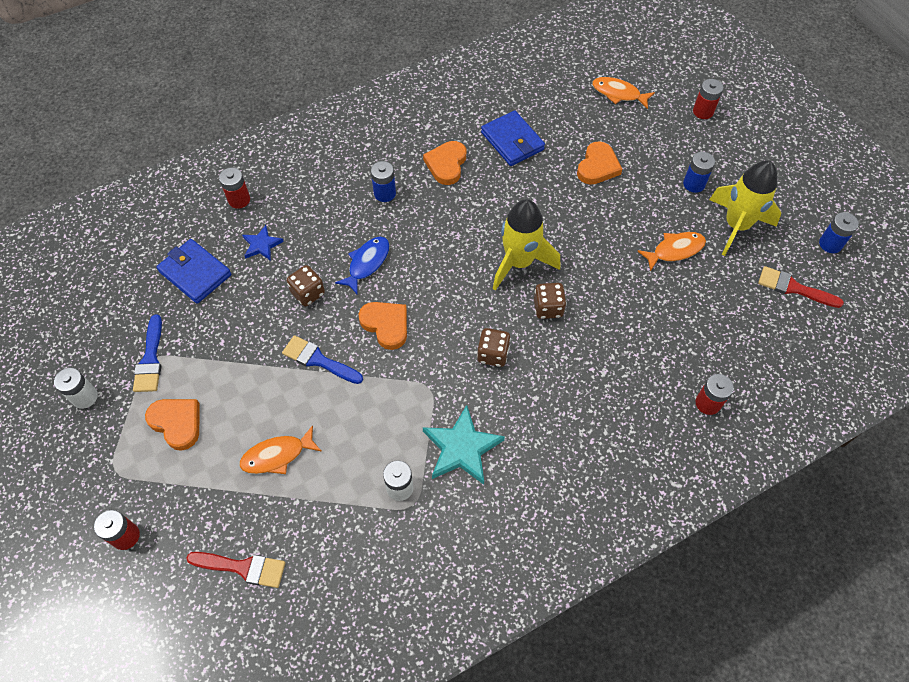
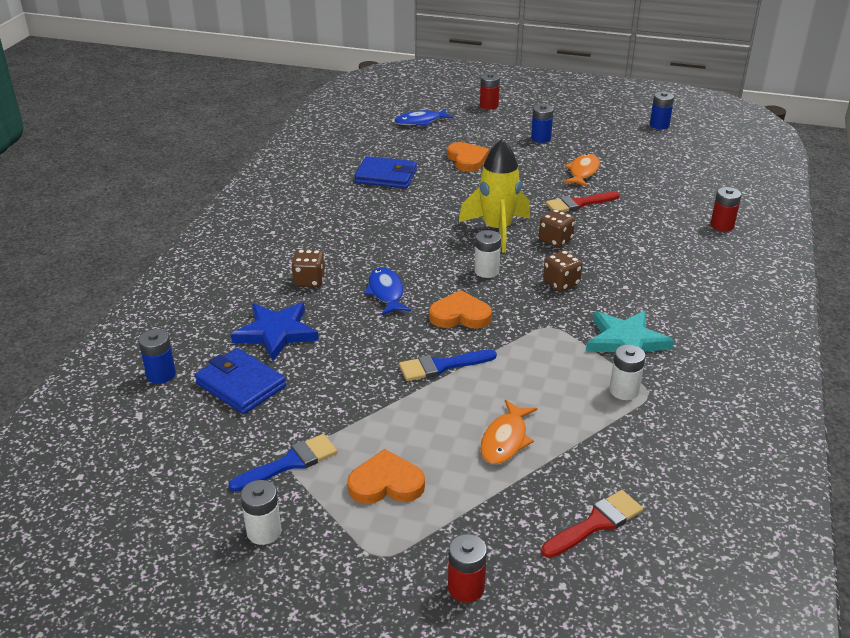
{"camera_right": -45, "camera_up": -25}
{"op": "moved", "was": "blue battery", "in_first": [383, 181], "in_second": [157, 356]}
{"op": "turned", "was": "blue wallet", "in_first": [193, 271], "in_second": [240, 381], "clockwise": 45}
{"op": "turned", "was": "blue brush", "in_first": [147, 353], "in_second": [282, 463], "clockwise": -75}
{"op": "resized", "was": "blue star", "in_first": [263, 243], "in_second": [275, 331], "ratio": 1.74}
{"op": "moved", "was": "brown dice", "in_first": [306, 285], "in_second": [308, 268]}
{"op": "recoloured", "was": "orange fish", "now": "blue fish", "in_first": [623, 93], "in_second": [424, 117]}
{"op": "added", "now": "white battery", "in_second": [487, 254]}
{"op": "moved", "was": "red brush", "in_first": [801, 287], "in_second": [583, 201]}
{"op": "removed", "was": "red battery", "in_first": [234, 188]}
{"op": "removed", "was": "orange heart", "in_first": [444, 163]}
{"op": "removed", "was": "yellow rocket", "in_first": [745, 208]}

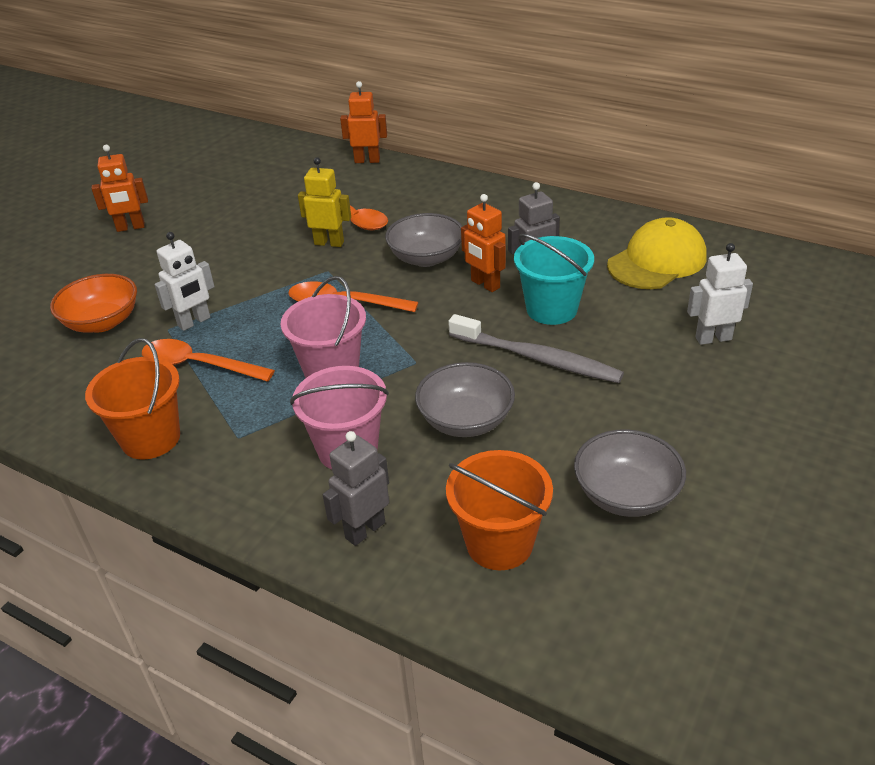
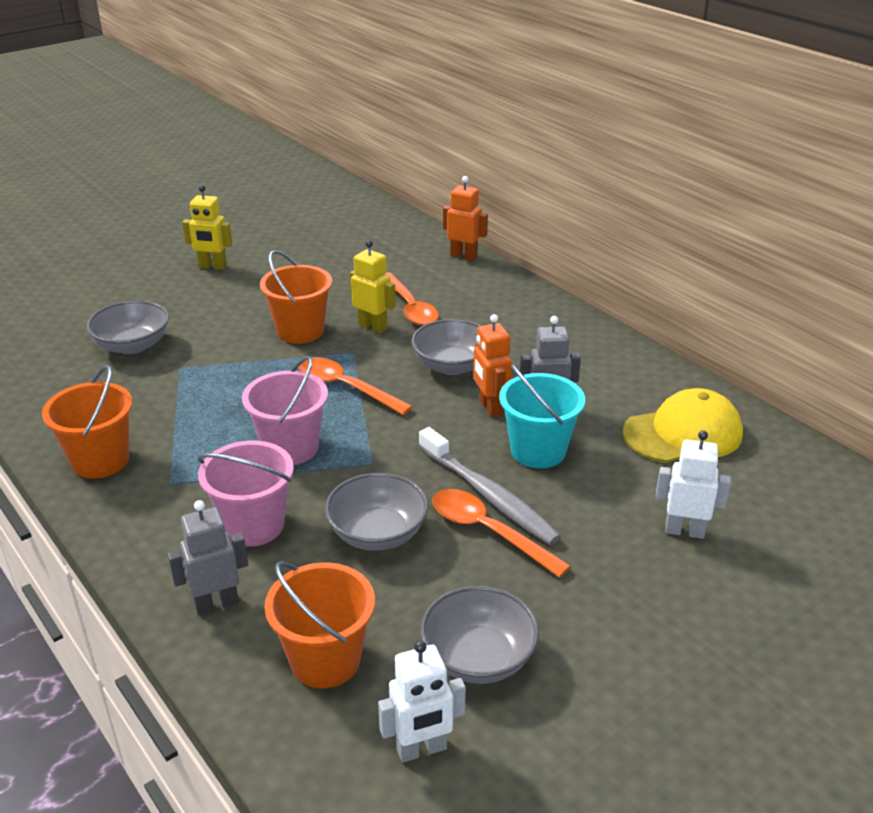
{"camera_right": 20, "camera_up": -5}
{"op": "recoloured", "was": "orange bowl", "now": "grey bowl", "in_first": [93, 303], "in_second": [127, 327]}
{"op": "recoloured", "was": "orange robot", "now": "yellow robot", "in_first": [119, 188], "in_second": [207, 227]}
{"op": "added", "now": "orange bucket", "in_second": [296, 297]}
{"op": "moved", "was": "white robot", "in_first": [185, 281], "in_second": [422, 701]}
{"op": "moved", "was": "orange spoon", "in_first": [208, 360], "in_second": [501, 533]}

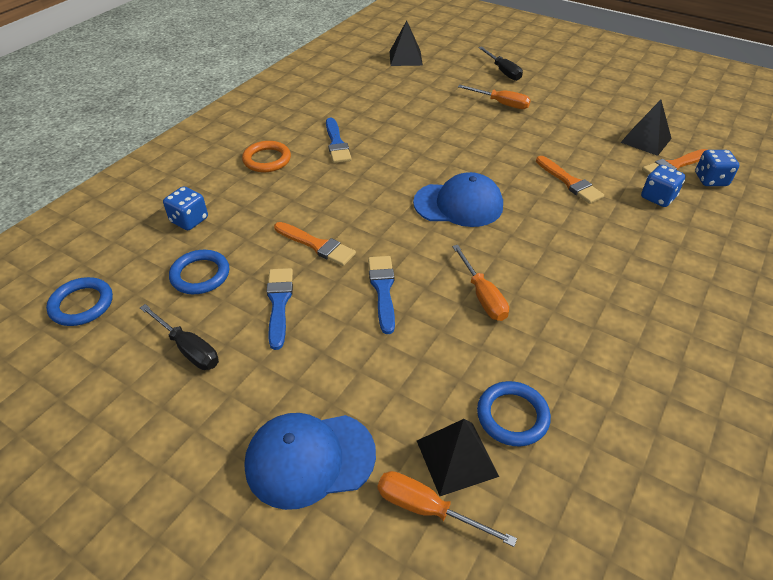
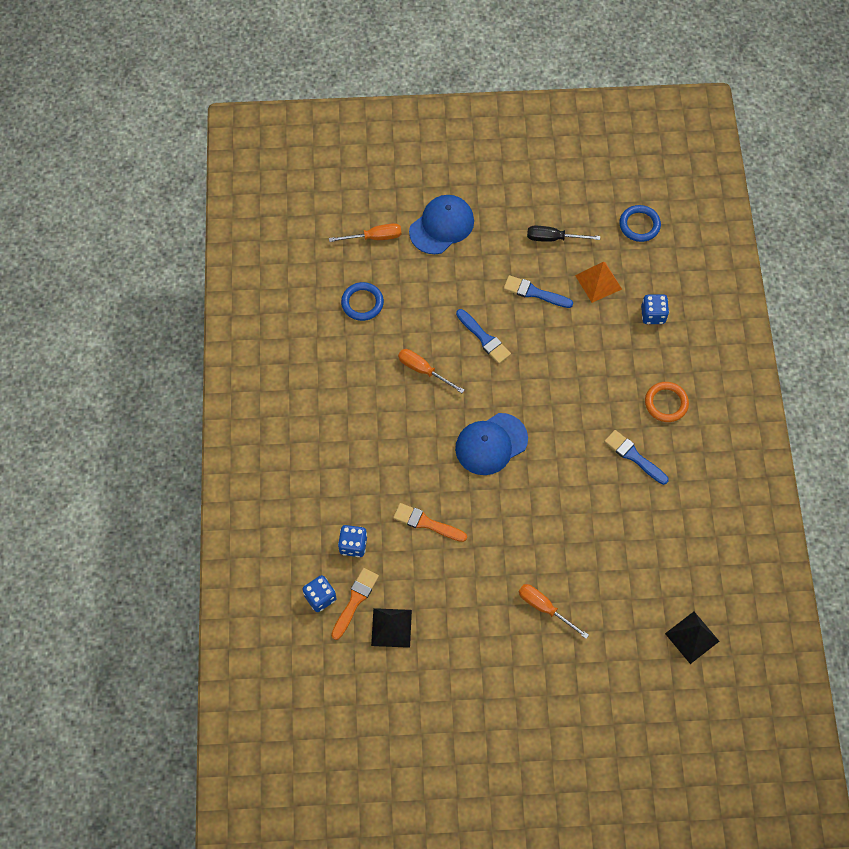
{"camera_right": 145, "camera_up": 20}
{"op": "turned", "was": "blue brush", "in_first": [279, 309], "in_second": [538, 291], "clockwise": 150}
{"op": "turned", "was": "orange screwdriver", "in_first": [494, 97], "in_second": [554, 611], "clockwise": 45}
{"op": "replaced", "was": "blue ring", "now": "orange pyramid", "in_first": [199, 272], "in_second": [598, 282]}
{"op": "removed", "was": "orange brush", "in_first": [315, 244]}
{"op": "removed", "was": "black pyramid", "in_first": [458, 457]}
{"op": "removed", "was": "black screwdriver", "in_first": [500, 63]}

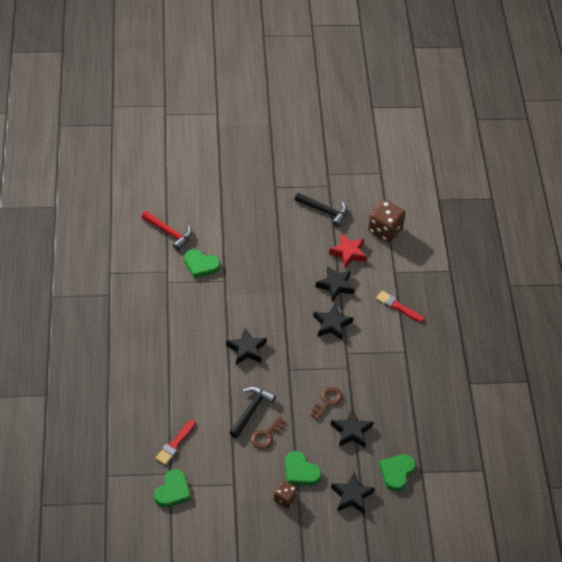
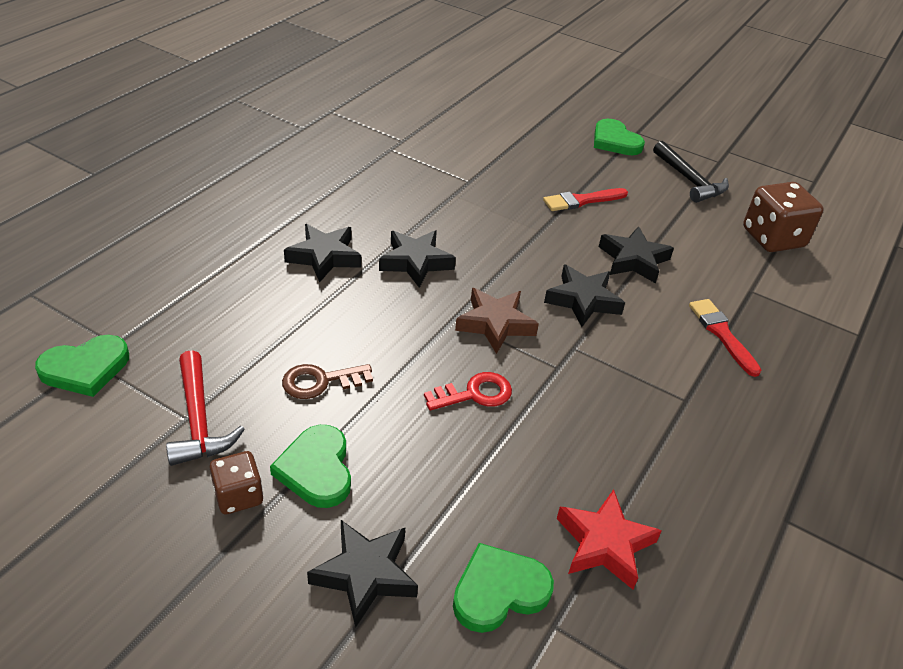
{"camera_right": 35, "camera_up": -10}
{"op": "moved", "was": "red hammer", "in_first": [167, 231], "in_second": [205, 408]}
{"op": "moved", "was": "black star", "in_first": [352, 427], "in_second": [322, 253]}
{"op": "recoloured", "was": "brown key", "now": "red key", "in_first": [327, 404], "in_second": [468, 391]}
{"op": "added", "now": "brown star", "in_second": [497, 321]}
{"op": "moved", "was": "red brush", "in_first": [175, 442], "in_second": [585, 199]}
{"op": "moved", "was": "red star", "in_first": [348, 251], "in_second": [609, 539]}
{"op": "moved", "was": "green heart", "in_first": [202, 263], "in_second": [619, 137]}
{"op": "removed", "was": "black hammer", "in_first": [252, 412]}

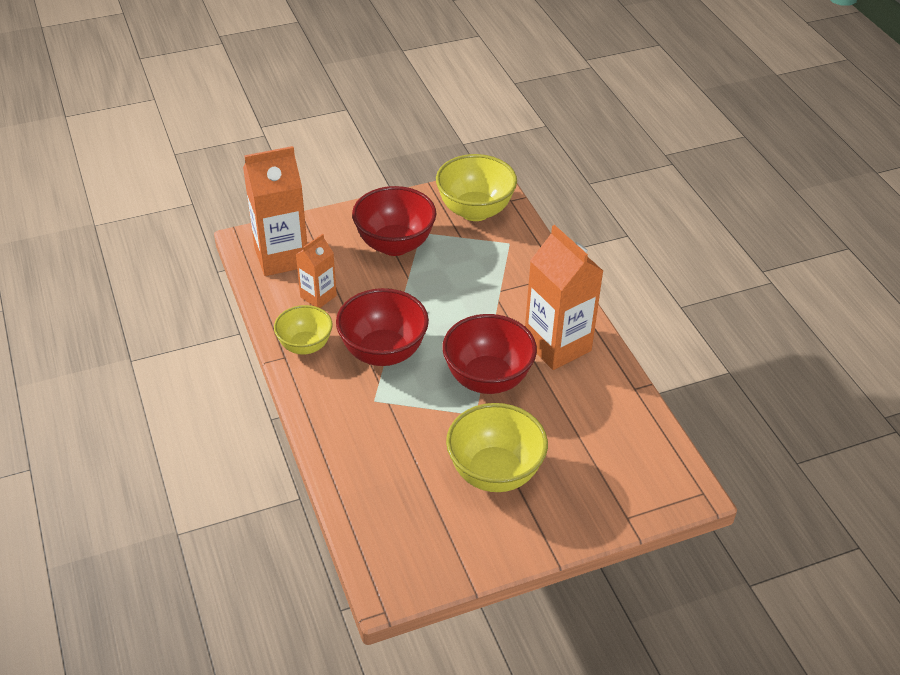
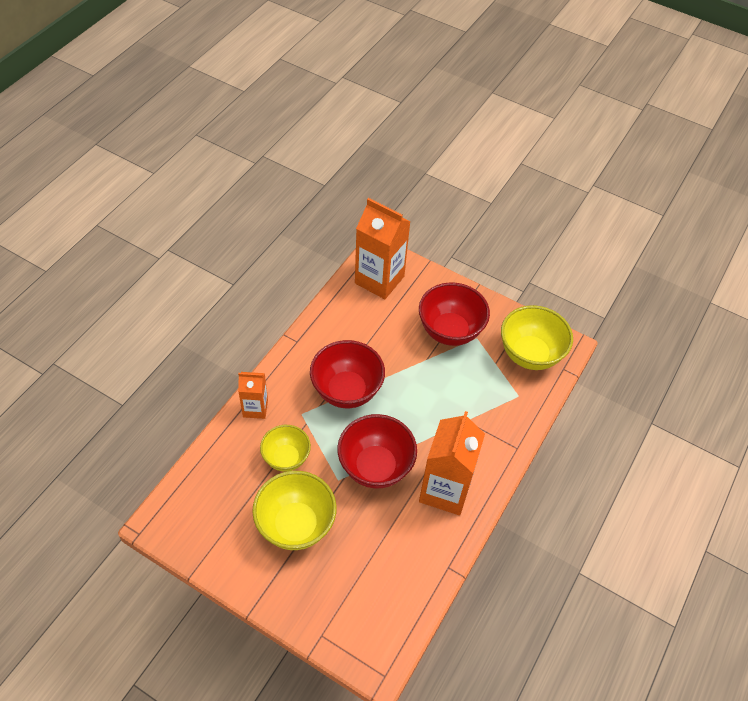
{"camera_right": 50, "camera_up": 10}
{"op": "moved", "was": "orange carton", "in_first": [316, 271], "in_second": [253, 395]}
{"op": "moved", "was": "yellow bowl", "in_first": [303, 330], "in_second": [285, 448]}

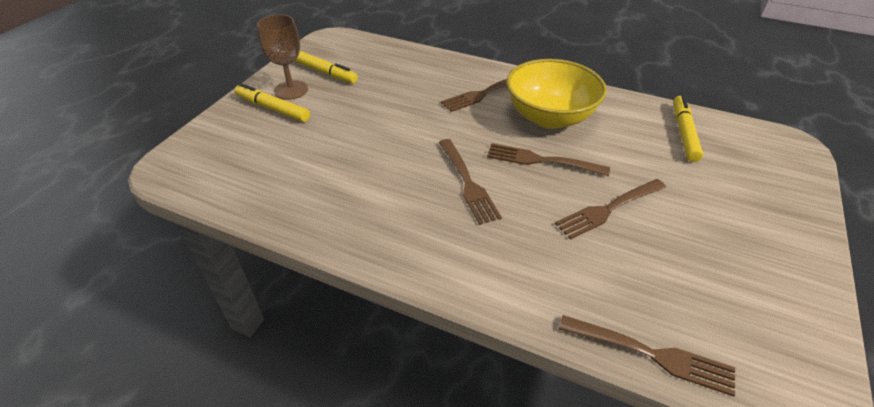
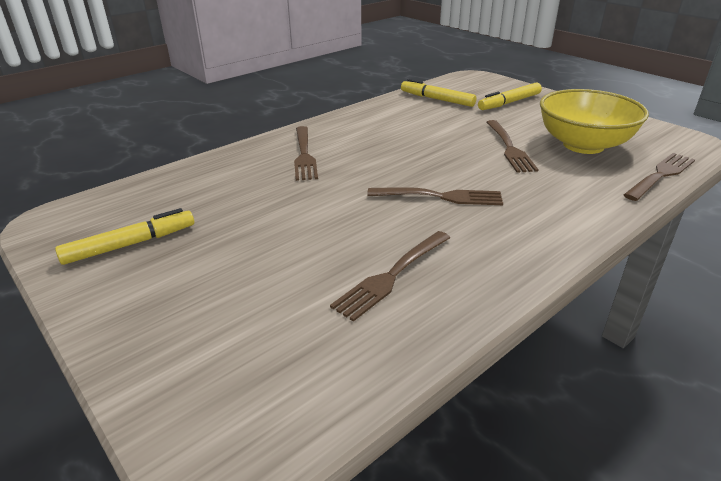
{"camera_right": -65, "camera_up": -10}
{"op": "moved", "was": "brown fork", "in_first": [548, 159], "in_second": [390, 276]}
{"op": "moved", "was": "yellow marker", "in_first": [272, 102], "in_second": [510, 96]}
{"op": "moved", "was": "yellow bowl", "in_first": [556, 94], "in_second": [594, 121]}
{"op": "removed", "was": "brown goblet", "in_first": [282, 57]}

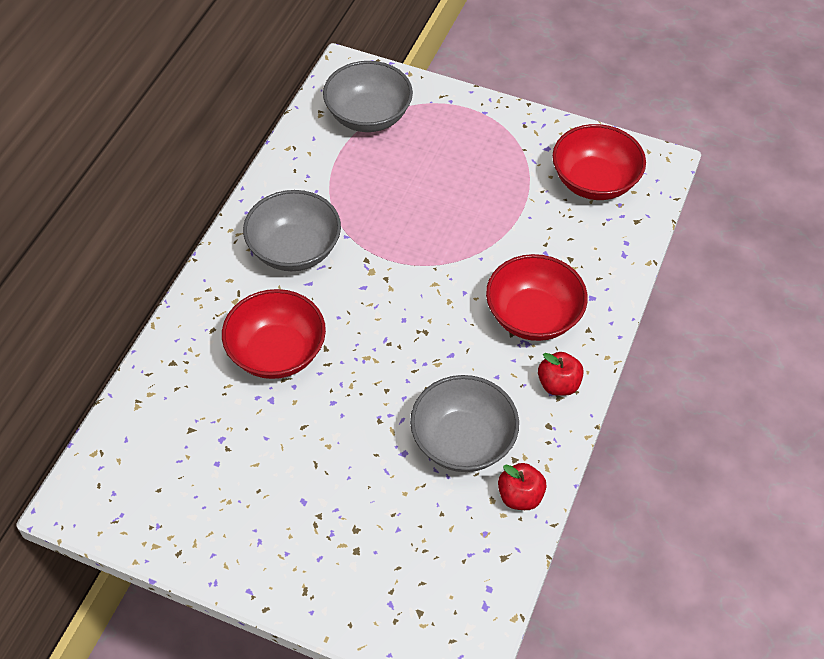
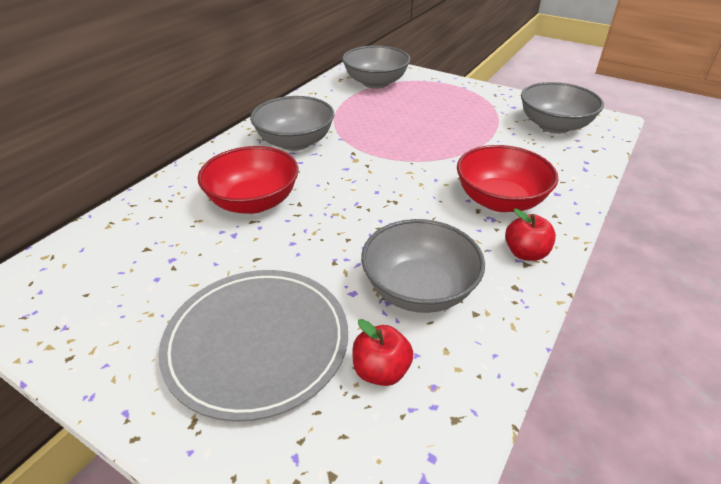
{"camera_right": 10, "camera_up": -15}
{"op": "added", "now": "grey plate", "in_second": [253, 346]}
{"op": "moved", "was": "red apple", "in_first": [522, 486], "in_second": [382, 352]}
{"op": "recoloured", "was": "red bowl", "now": "grey bowl", "in_first": [599, 162], "in_second": [562, 108]}

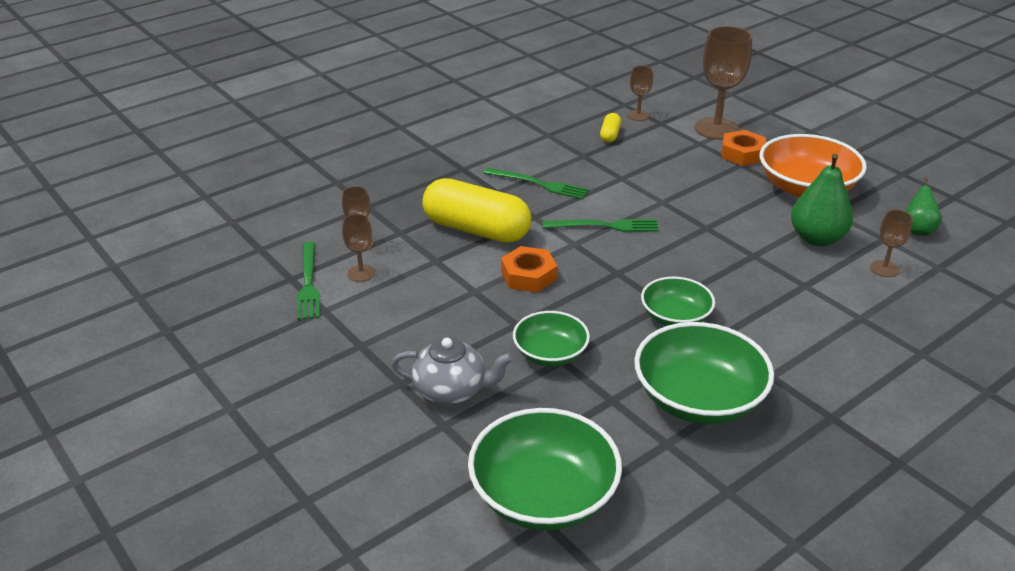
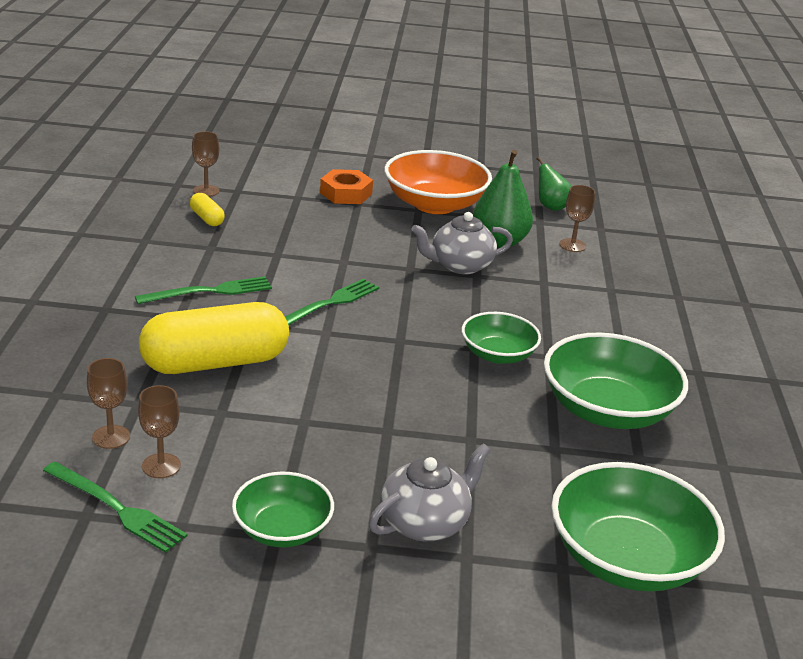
{"camera_right": -50, "camera_up": -5}
{"op": "moved", "was": "green bowl", "in_first": [551, 338], "in_second": [283, 509]}
{"op": "added", "now": "grey teapot", "in_second": [462, 243]}
{"op": "removed", "was": "orange nut", "in_first": [529, 269]}
{"op": "removed", "was": "brown goblet", "in_first": [723, 83]}

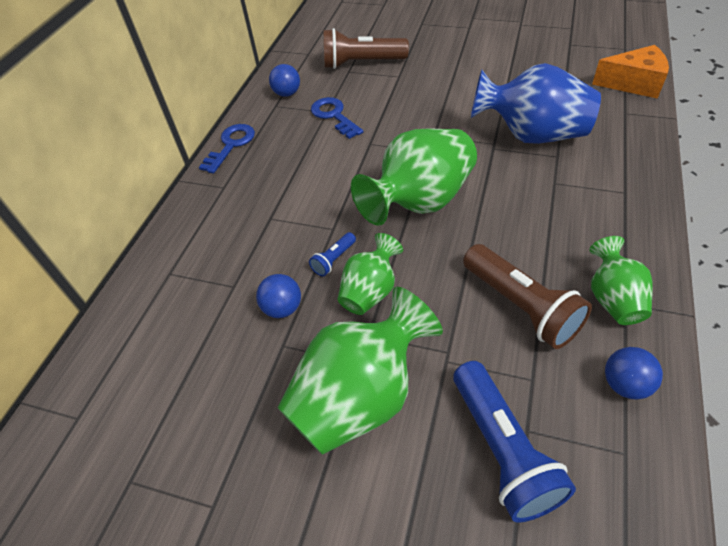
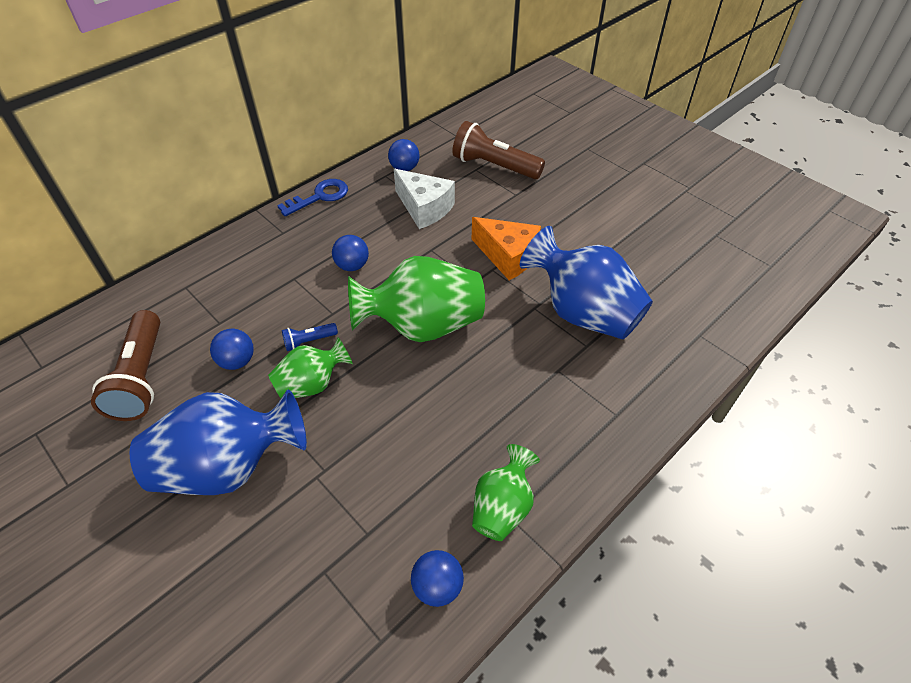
{"camera_right": 25, "camera_up": 0}
{"op": "moved", "was": "brown flashlight", "in_first": [527, 296], "in_second": [125, 365]}
{"op": "recoloured", "was": "green vase", "now": "blue vase", "in_first": [360, 371], "in_second": [218, 442]}
{"op": "added", "now": "blue ball", "in_second": [350, 253]}
{"op": "replaced", "was": "blue key", "now": "white cheese", "in_first": [337, 118], "in_second": [424, 199]}
{"op": "moved", "was": "orange cheese", "in_first": [630, 72], "in_second": [506, 248]}
{"op": "removed", "was": "blue flashlight", "in_first": [514, 441]}

